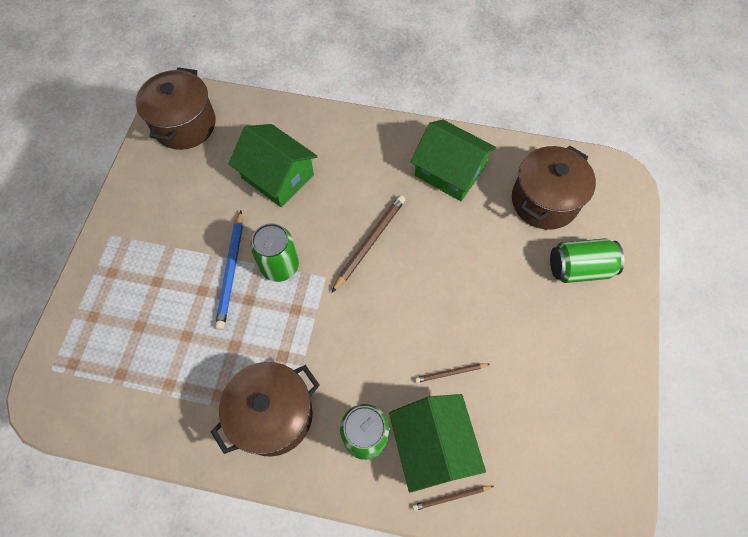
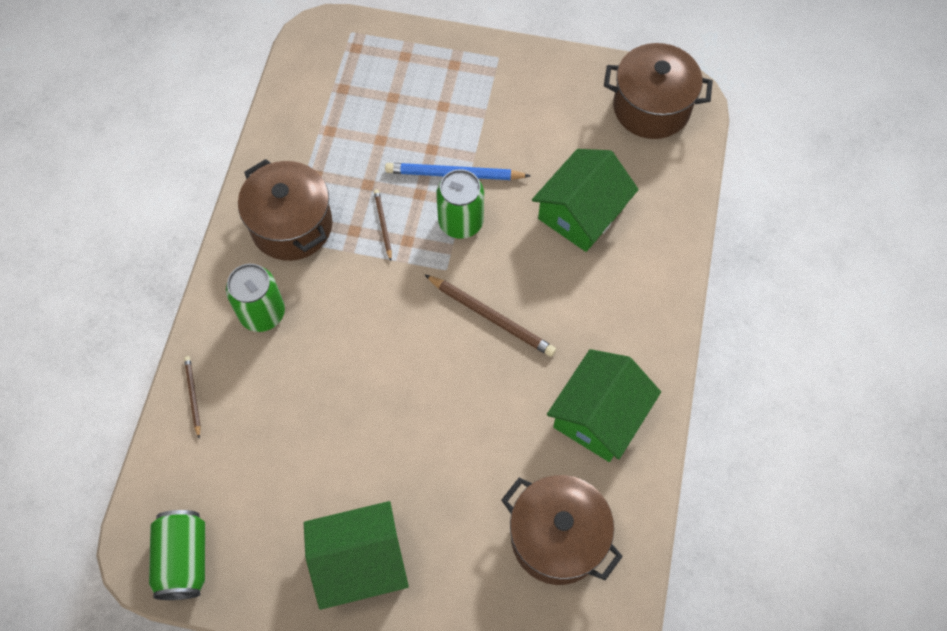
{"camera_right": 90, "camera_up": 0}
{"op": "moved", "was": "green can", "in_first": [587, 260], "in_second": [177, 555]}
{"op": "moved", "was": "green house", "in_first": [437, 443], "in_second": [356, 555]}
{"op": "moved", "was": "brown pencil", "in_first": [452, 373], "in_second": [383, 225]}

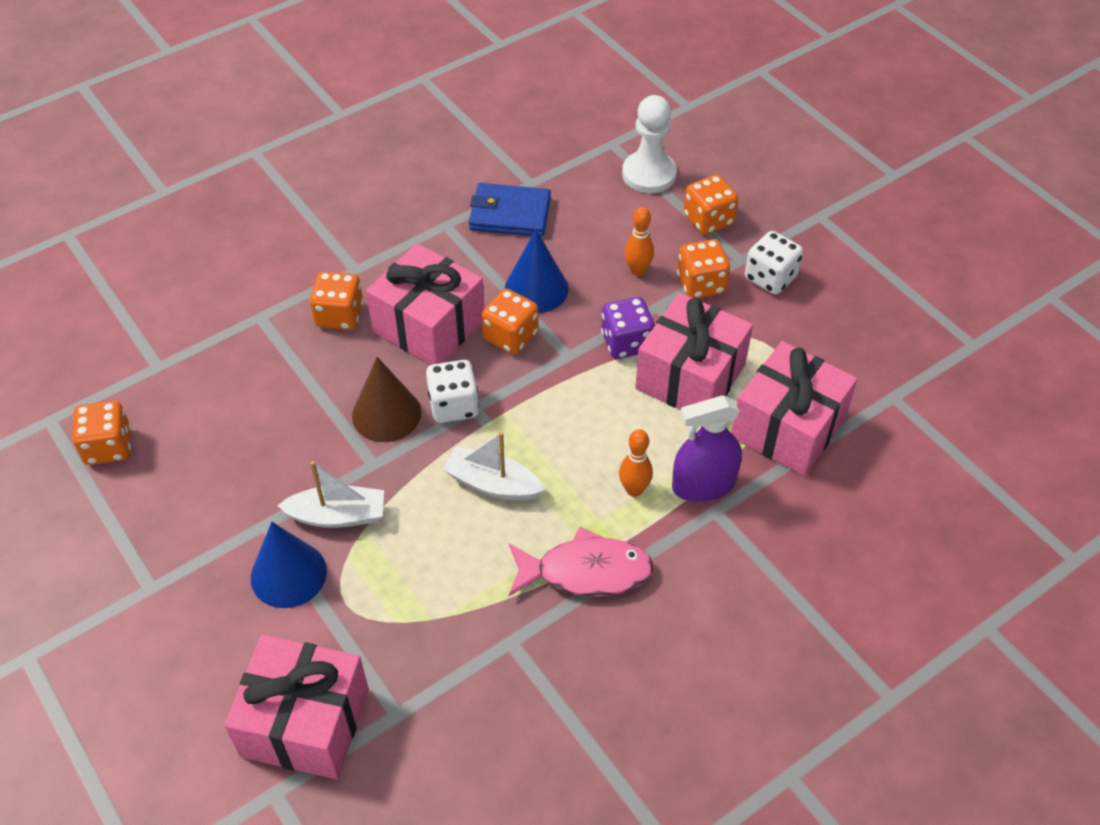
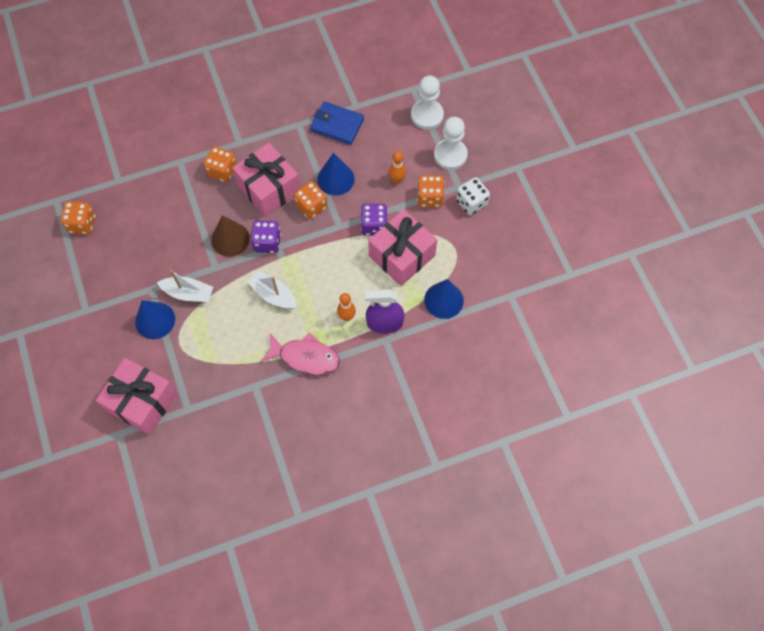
{"camera_right": 15, "camera_up": 15}
{"op": "recoloured", "was": "white dice", "now": "purple dice", "in_first": [452, 391], "in_second": [266, 236]}
{"op": "replaced", "was": "pink gift", "now": "blue cone", "in_first": [794, 408], "in_second": [444, 299]}
{"op": "replaced", "was": "orange dice", "now": "white pawn", "in_first": [711, 205], "in_second": [451, 143]}

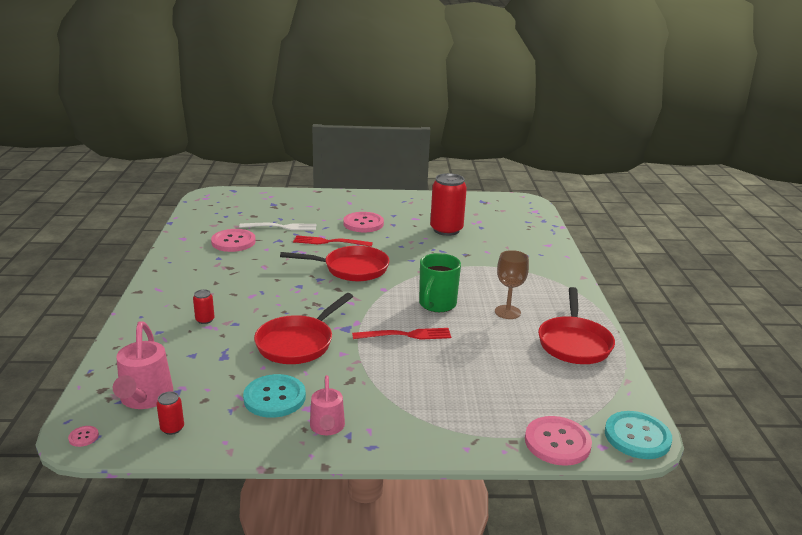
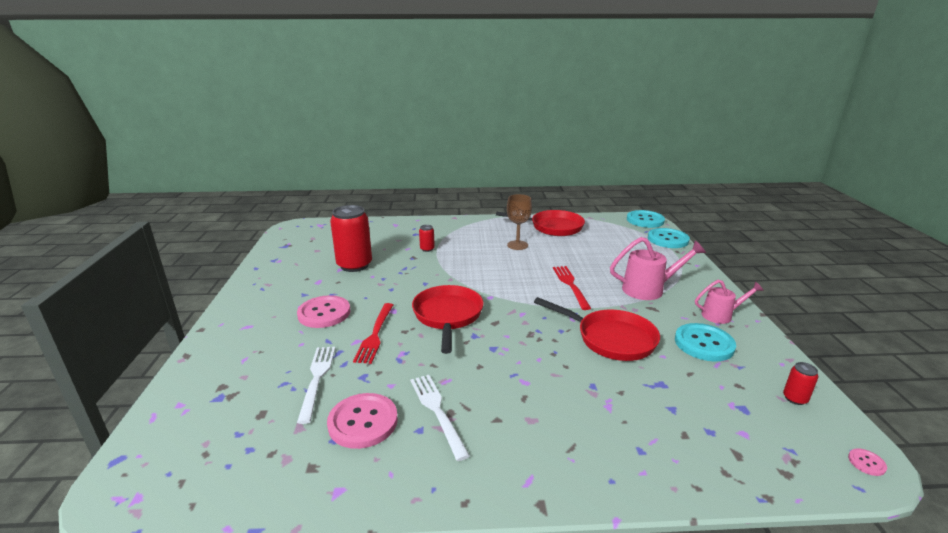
{"camera_right": -90, "camera_up": 0}
{"op": "added", "now": "white fork", "in_second": [440, 418]}
{"op": "moved", "was": "red can", "in_first": [204, 306], "in_second": [427, 238]}
{"op": "moved", "was": "pink watering can", "in_first": [143, 365], "in_second": [658, 268]}
{"op": "recoloured", "was": "pink button", "now": "turquoise button", "in_first": [558, 441], "in_second": [669, 238]}
{"op": "removed", "was": "green mug", "in_first": [440, 282]}

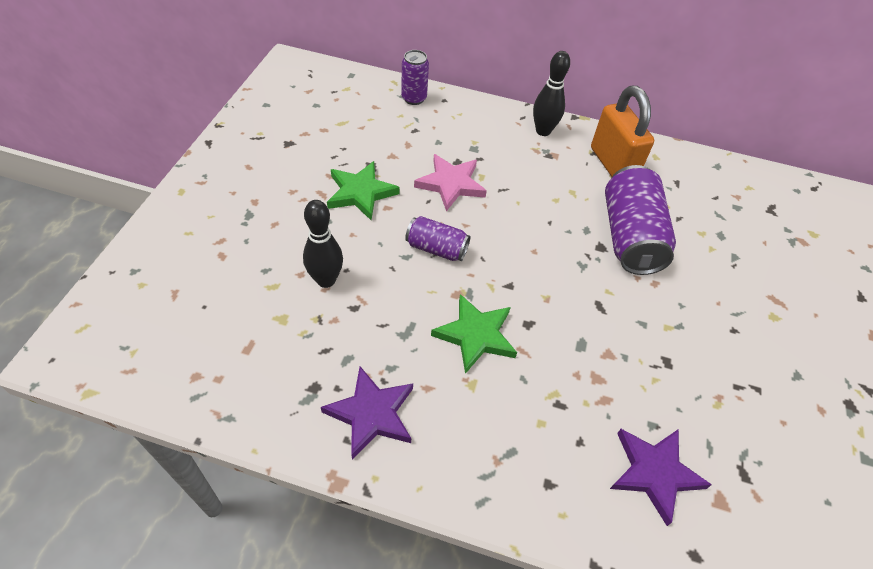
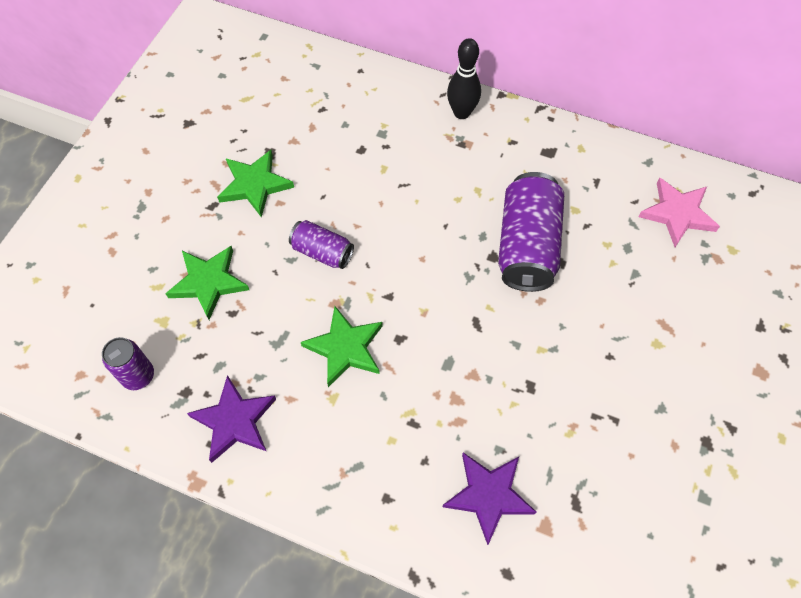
{"camera_right": 10, "camera_up": 10}
{"op": "moved", "was": "purple can", "in_first": [415, 77], "in_second": [128, 363]}
{"op": "replaced", "was": "black bowling pin", "now": "green star", "in_first": [323, 244], "in_second": [207, 283]}
{"op": "moved", "was": "pink star", "in_first": [450, 182], "in_second": [679, 212]}
{"op": "removed", "was": "orange padlock", "in_first": [622, 131]}

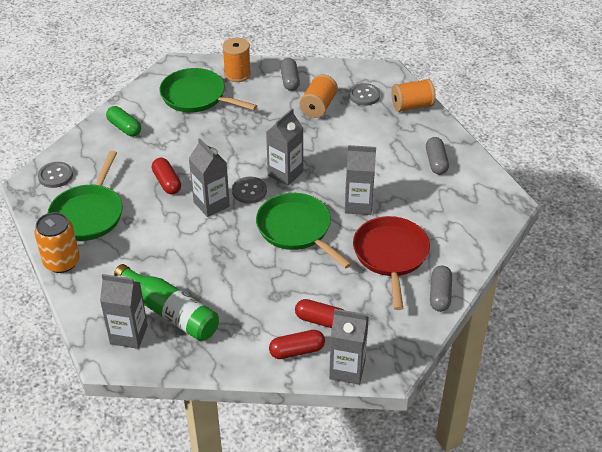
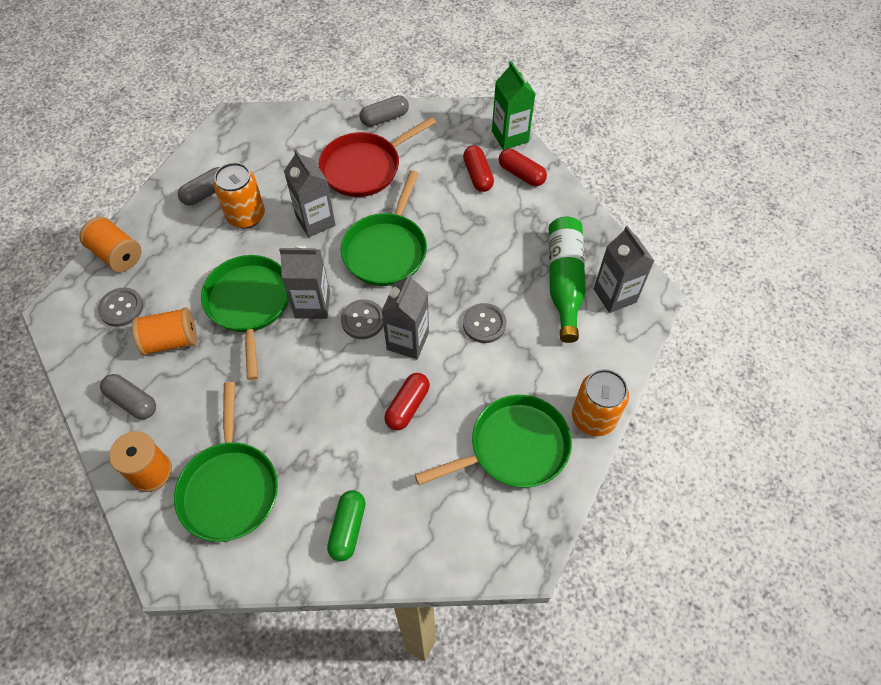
{"camera_right": -125, "camera_up": 15}
{"op": "turned", "was": "grey capsule", "in_first": [290, 74], "in_second": [128, 396], "clockwise": 75}
{"op": "added", "now": "green pan", "in_second": [245, 317]}
{"op": "added", "now": "orange can", "in_second": [239, 195]}
{"op": "moved", "was": "grey button", "in_first": [55, 175], "in_second": [485, 323]}
{"op": "recoloured", "was": "grey carton", "now": "green carton", "in_first": [349, 347], "in_second": [513, 105]}

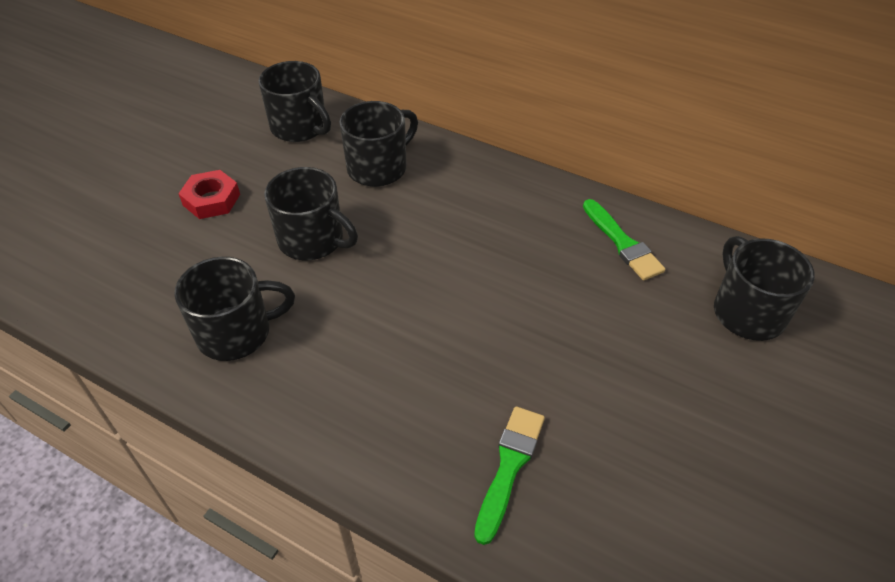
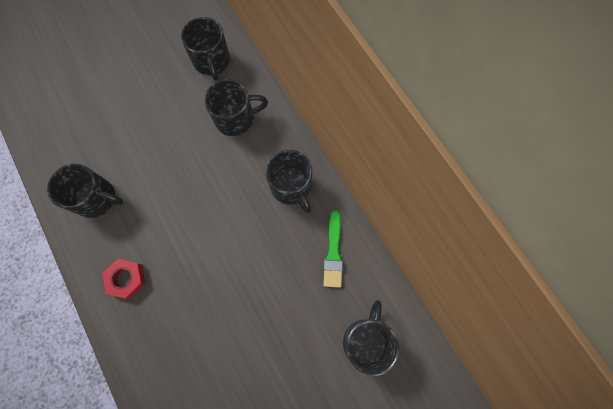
{"camera_right": 30, "camera_up": 25}
{"op": "moved", "was": "red nut", "in_first": [209, 194], "in_second": [124, 279]}
{"op": "moved", "was": "black mug", "in_first": [311, 213], "in_second": [288, 181]}
{"op": "removed", "was": "green brush", "in_first": [509, 476]}

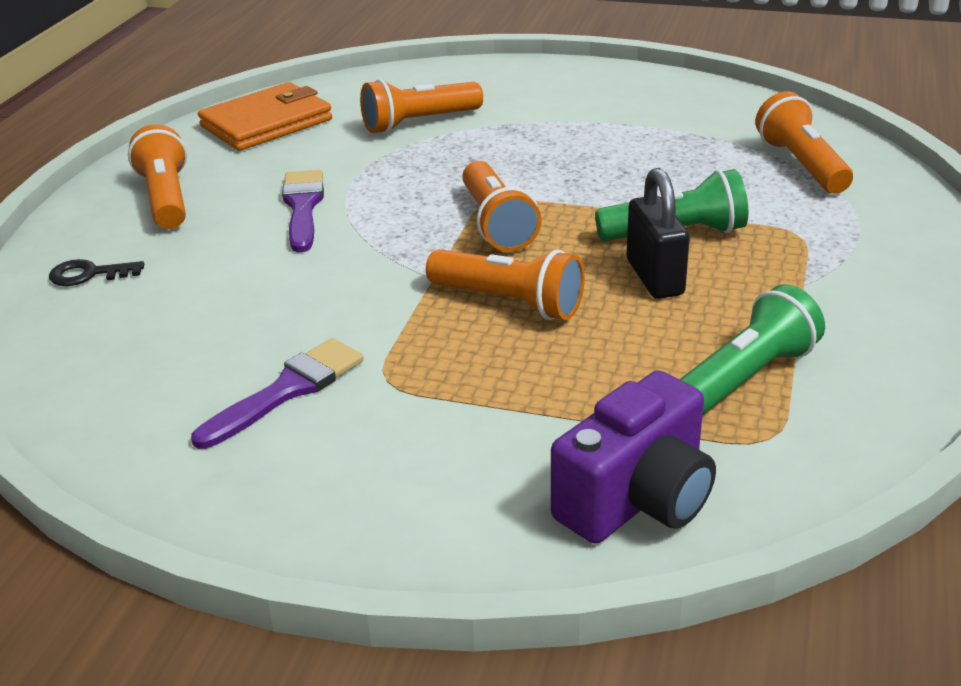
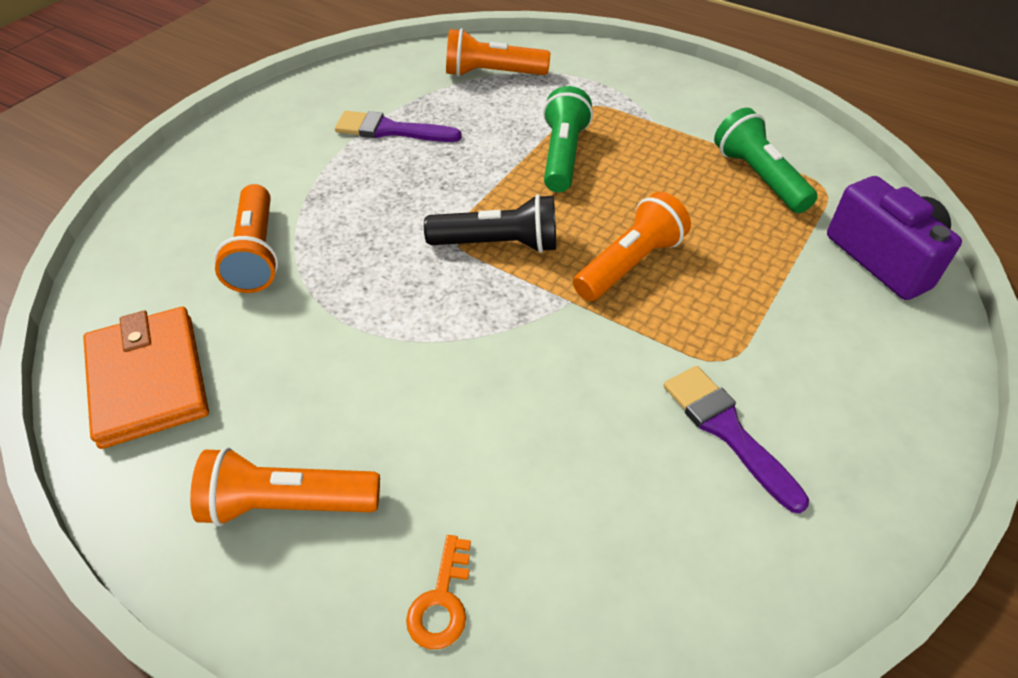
{"camera_right": -75, "camera_up": 15}
{"op": "moved", "was": "purple brush", "in_first": [303, 211], "in_second": [398, 126]}
{"op": "recoloured", "was": "black key", "now": "orange key", "in_first": [96, 272], "in_second": [438, 592]}
{"op": "recoloured", "was": "orange flashlight", "now": "black flashlight", "in_first": [502, 206], "in_second": [490, 223]}
{"op": "removed", "was": "black padlock", "in_first": [658, 233]}

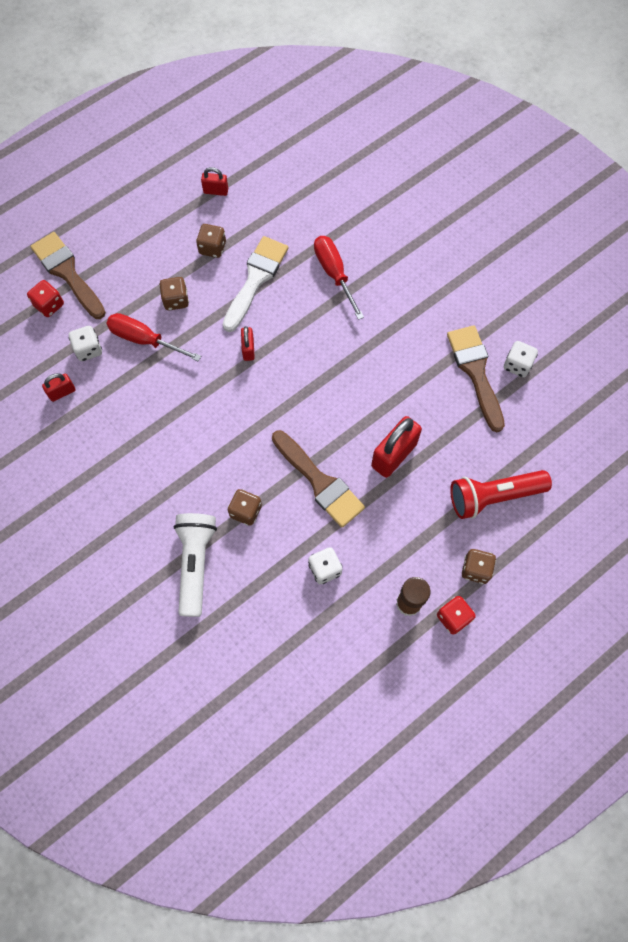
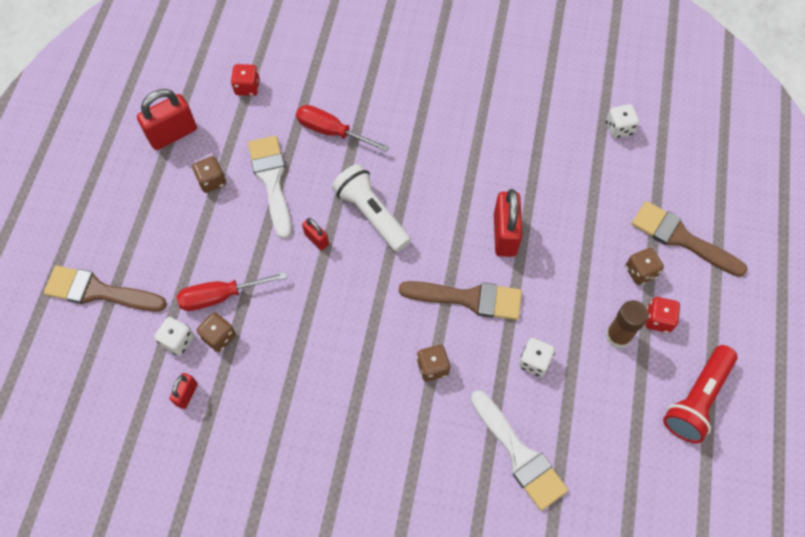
{"camera_right": -40, "camera_up": -5}
{"op": "resized", "was": "red padlock", "in_first": [214, 181], "in_second": [167, 119], "ratio": 1.88}
{"op": "moved", "was": "brown dice", "in_first": [174, 293], "in_second": [216, 332]}
{"op": "moved", "was": "red dice", "in_first": [45, 298], "in_second": [245, 80]}
{"op": "moved", "was": "white flashlight", "in_first": [195, 565], "in_second": [371, 208]}
{"op": "added", "now": "white brush", "in_second": [519, 450]}
{"op": "moved", "was": "white dice", "in_first": [521, 359], "in_second": [622, 121]}
{"op": "moved", "was": "brown brush", "in_first": [476, 378], "in_second": [690, 239]}
{"op": "moved", "was": "red flashlight", "in_first": [501, 494], "in_second": [700, 394]}

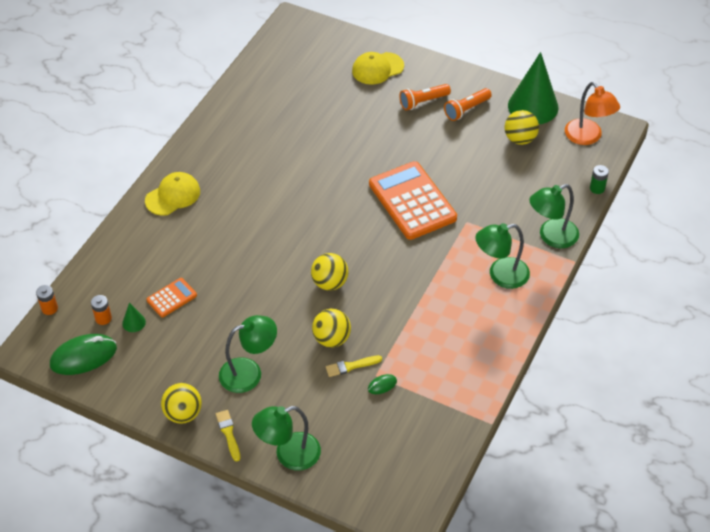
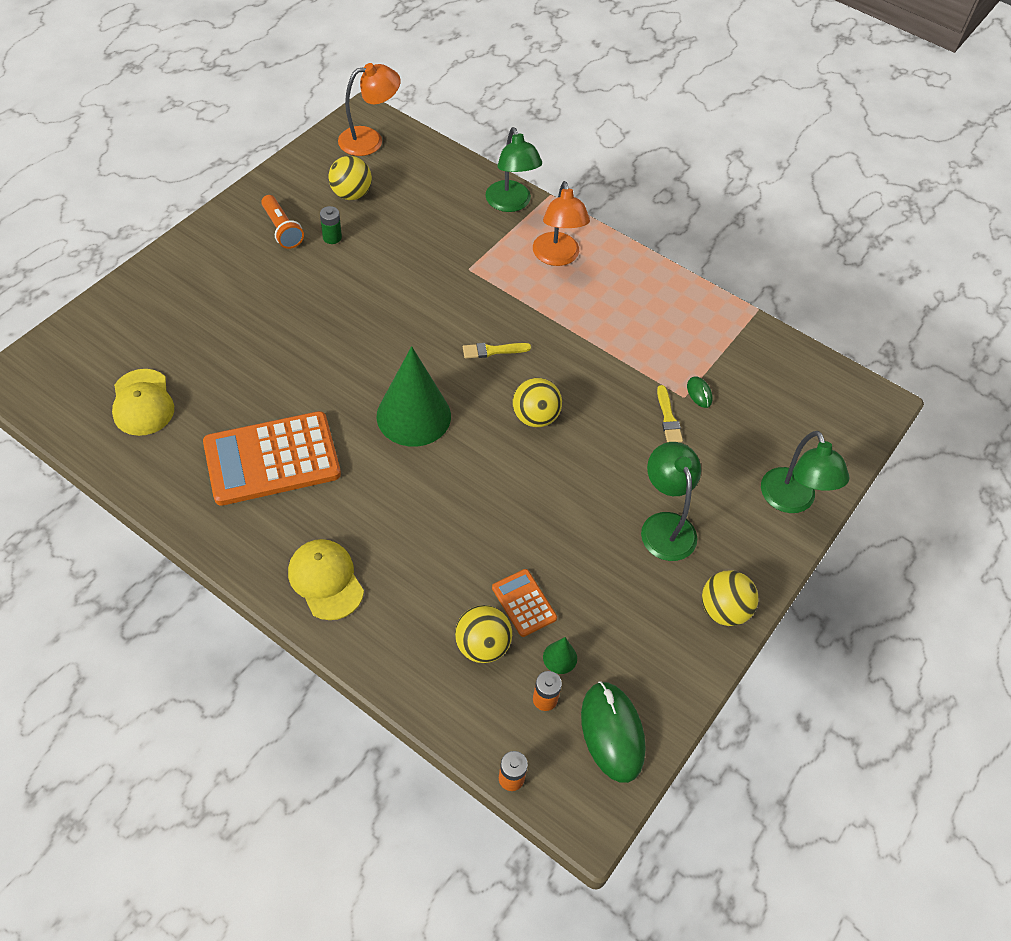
{"camera_right": -85, "camera_up": 5}
{"op": "moved", "was": "yellow cap", "in_first": [378, 68], "in_second": [143, 402]}
{"op": "moved", "was": "orange calculator", "in_first": [413, 200], "in_second": [272, 458]}
{"op": "moved", "was": "green battery", "in_first": [599, 179], "in_second": [331, 225]}
{"op": "moved", "was": "green cone", "in_first": [533, 88], "in_second": [413, 396]}
{"op": "moved", "was": "yellow ball", "in_first": [331, 328], "in_second": [483, 634]}
{"op": "moved", "was": "yellow brush", "in_first": [228, 435], "in_second": [497, 351]}
{"op": "recoloured", "was": "green lamp", "now": "orange lamp", "in_first": [502, 256], "in_second": [561, 223]}
{"op": "removed", "was": "orange flashlight", "in_first": [425, 97]}

